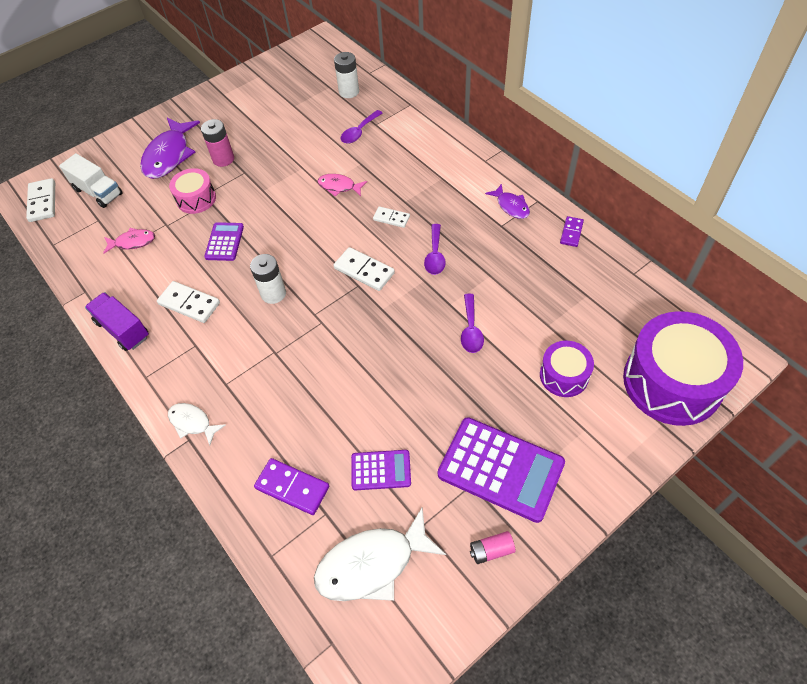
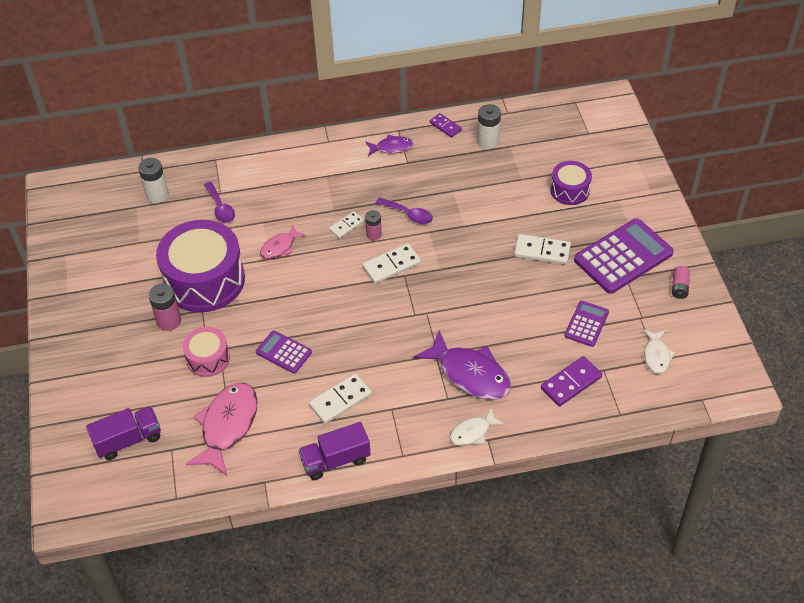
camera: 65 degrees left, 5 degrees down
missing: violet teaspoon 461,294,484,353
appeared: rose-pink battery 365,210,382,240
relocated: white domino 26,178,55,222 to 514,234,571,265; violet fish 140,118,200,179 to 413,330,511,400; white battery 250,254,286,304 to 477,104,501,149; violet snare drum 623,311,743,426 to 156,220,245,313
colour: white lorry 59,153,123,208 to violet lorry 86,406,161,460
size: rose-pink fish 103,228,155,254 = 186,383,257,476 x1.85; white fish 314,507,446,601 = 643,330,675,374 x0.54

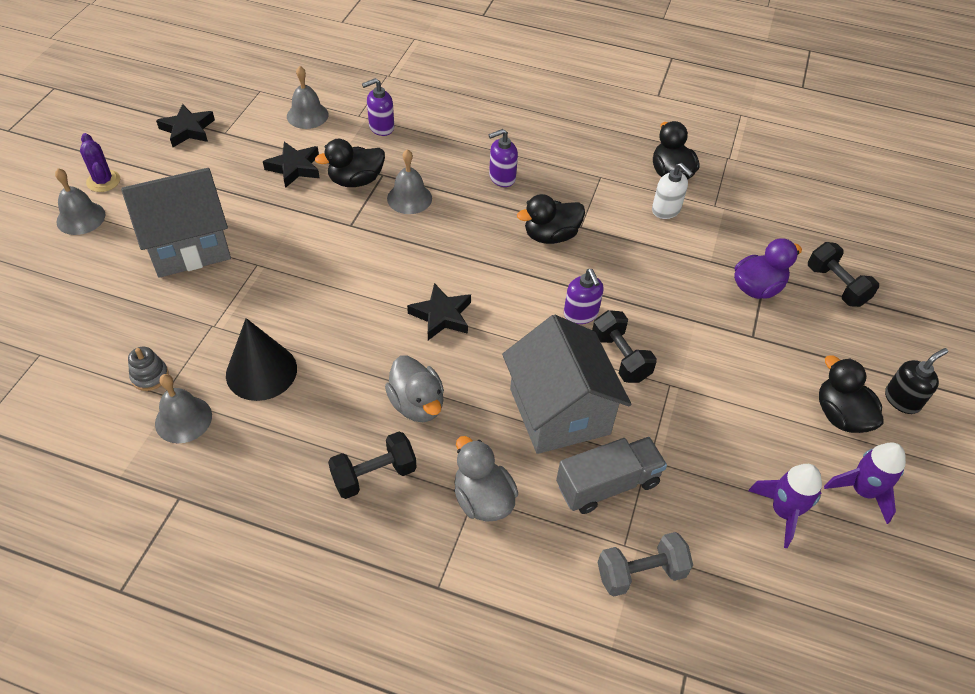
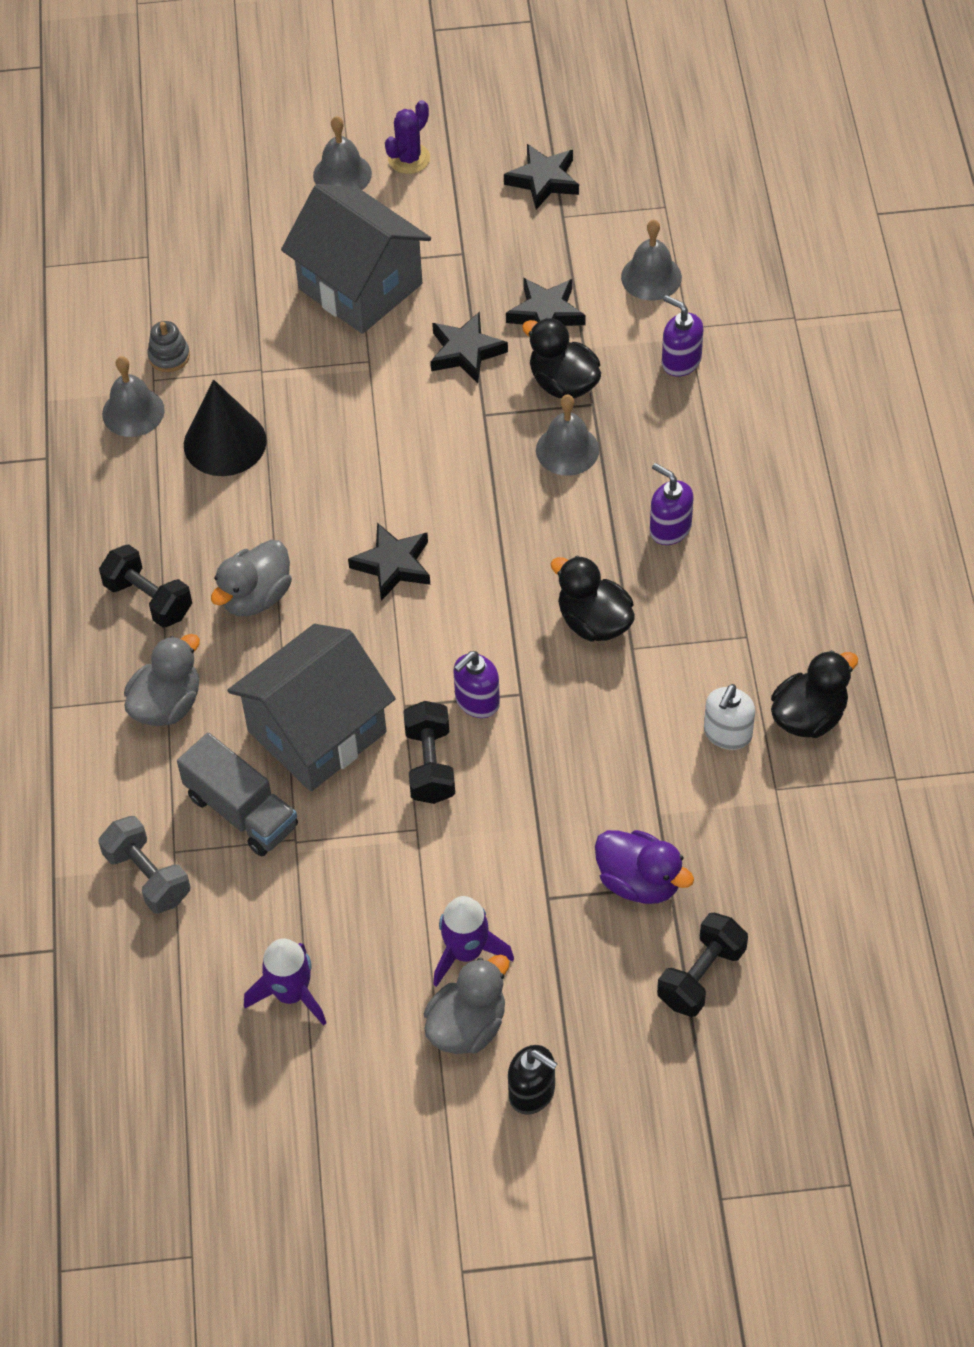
camera: 70 degrees right, 5 degrees up
appeared: black star 431,311,508,383
relocated: violet rocket 824,442,906,524 to 433,896,514,987
colour: black toy duck 819,355,884,433 to ash-grey toy duck 424,954,509,1054
spun: black dumbbell 592,310,657,383 = 403,701,455,804 45 degrees counterclockwise

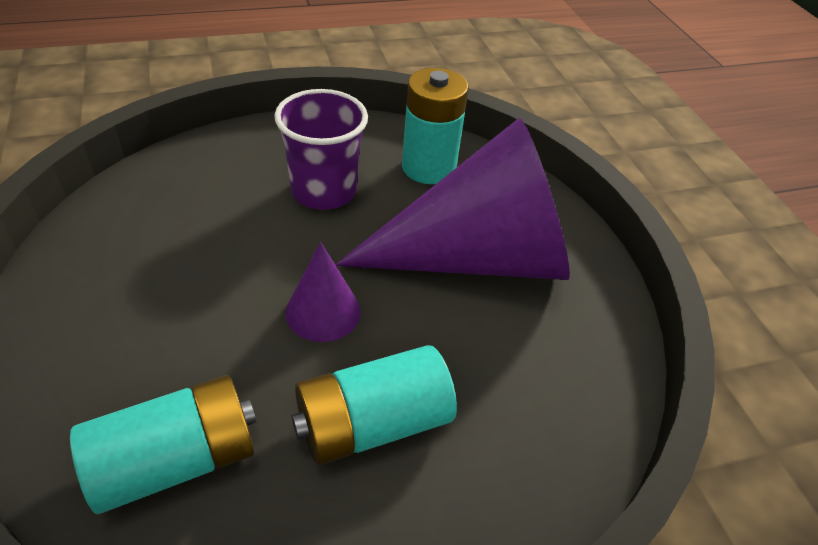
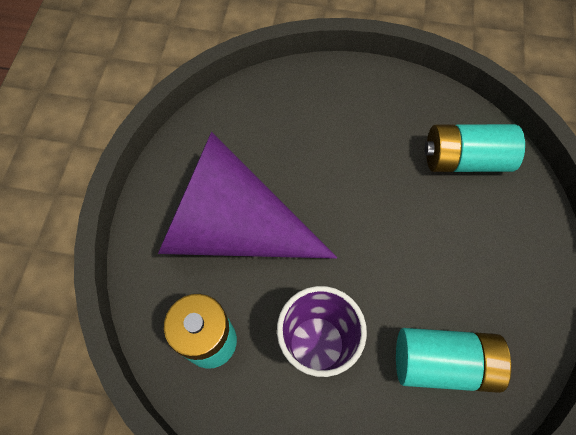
camera: 150 degrees left, 20 degrees up
missing: violet solid cone 286,242,361,342
relocated: turquoise battery 292,345,457,465 to 396,328,511,393

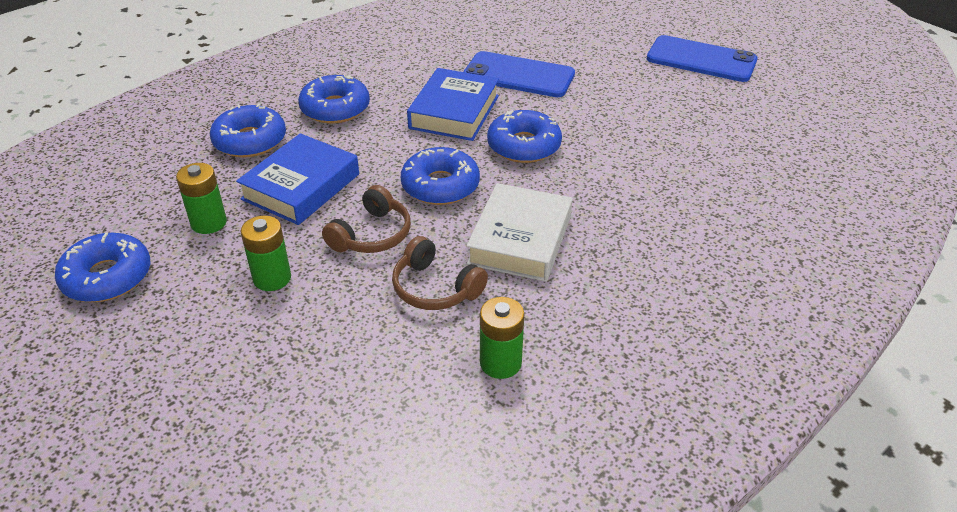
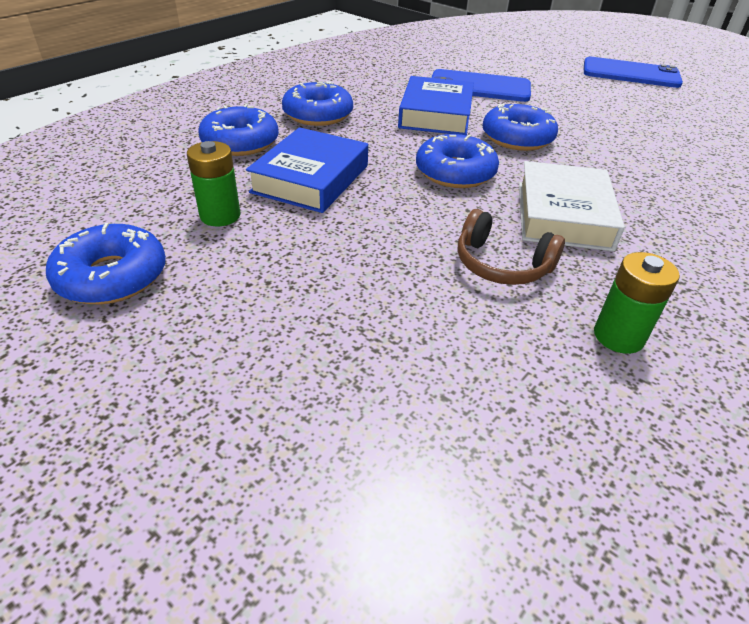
camera: 10 degrees left, 0 degrees up
missing: emerald battery 241,216,291,291; brown headset 322,185,411,253

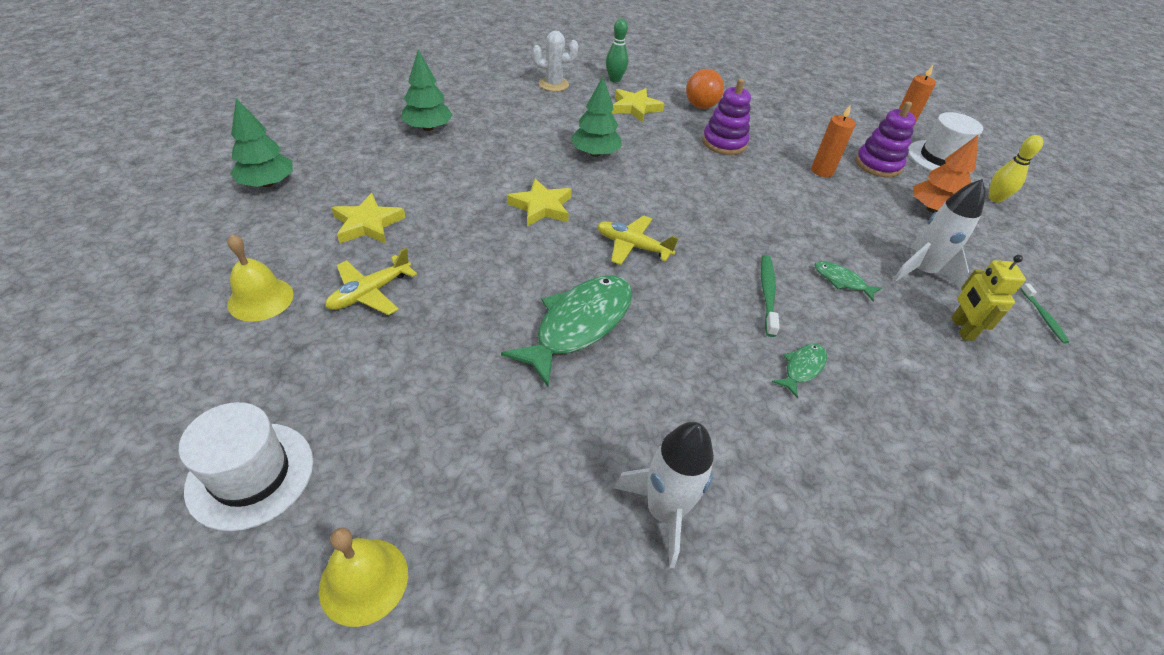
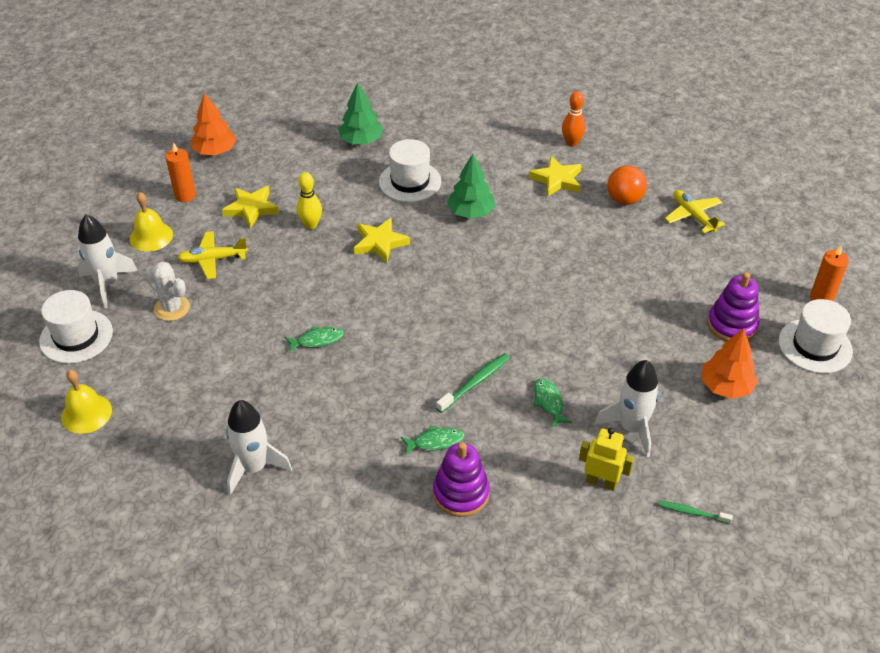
camera: 40 degrees right, 0 degrees up
appeared: white rocket 77,215,138,308; white top hat 379,139,441,202
relocated: white saguaro cactus 532,31,578,92 to 144,261,190,321; golden toy plane 597,215,678,265 to 665,190,725,233; violet stacking rings 702,79,751,155 to 433,442,490,517; orange wax candle 811,104,856,177 to 165,142,196,202; golden tenpin 989,135,1043,203 to 297,172,322,229
colour: emerald tree 230,98,293,187 to orange tree 191,93,237,155; emerald tenpin 606,19,628,82 to orange tenpin 562,91,585,147
spun: golden robot figure 951,255,1026,341 = 579,428,634,491 75 degrees clockwise; emerald toothbrush 1021,283,1069,343 = 658,501,733,524 75 degrees clockwise
size: emerald fish 501,275,632,387 = 285,326,344,353 x0.47

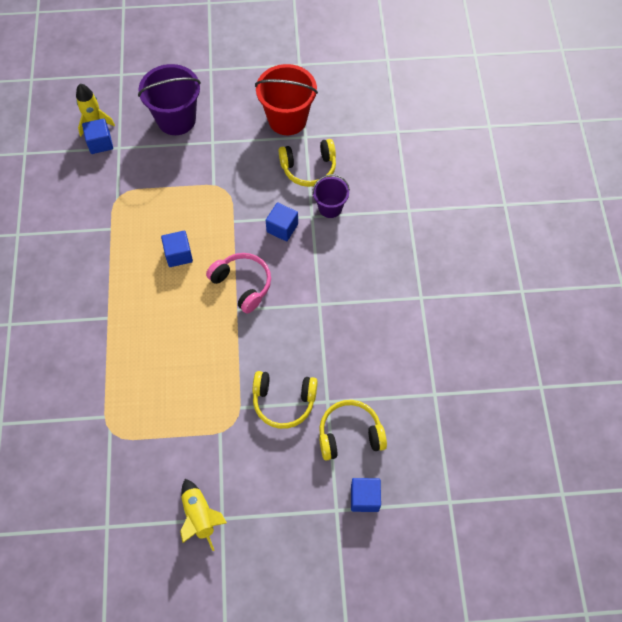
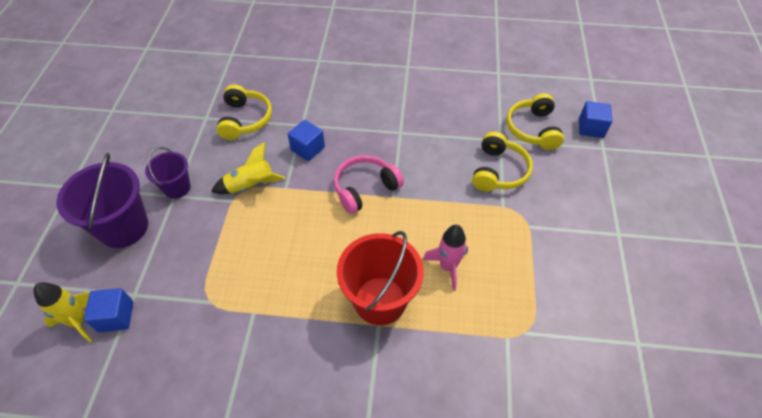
camera: 80 degrees left, 10 degrees down
missing: blue cube 161,231,193,267
appeared: rose-pink rocket 423,225,468,291
relocated: golden rocket 180,479,227,551 to 211,142,285,194; crimson bucket 255,64,318,135 to 337,231,424,325; violet bucket 312,174,350,218 to 145,147,191,199

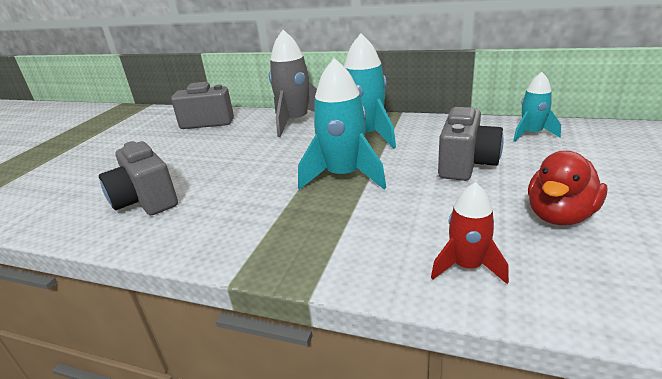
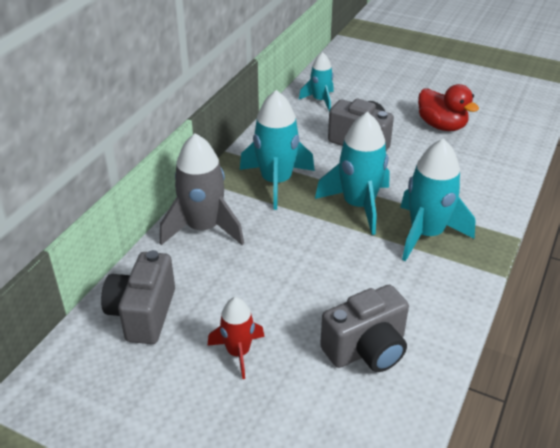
camera: 85 degrees left, 10 degrees up
appeared: turquoise rocket 400,139,476,261
relocated: crimson rocket 431,182,509,284 to 207,297,265,379

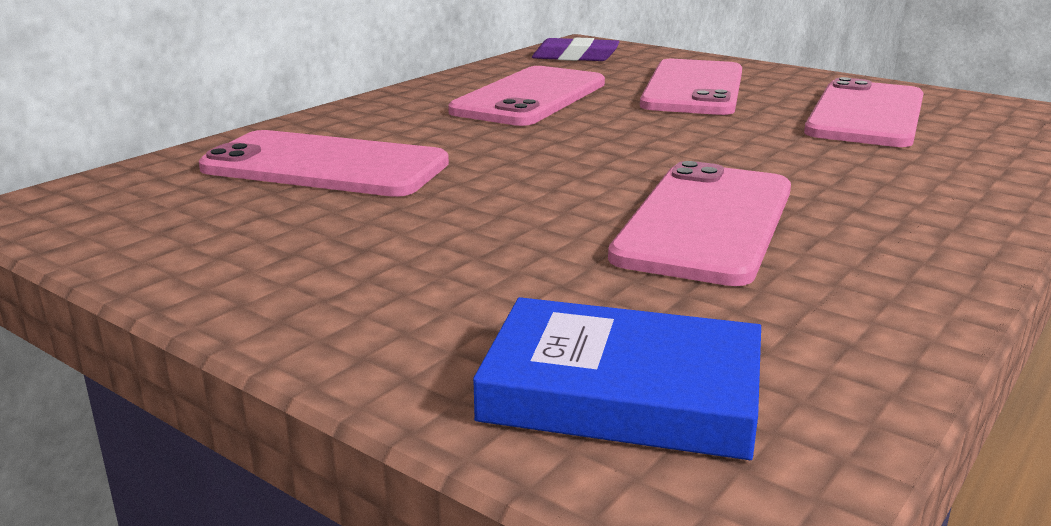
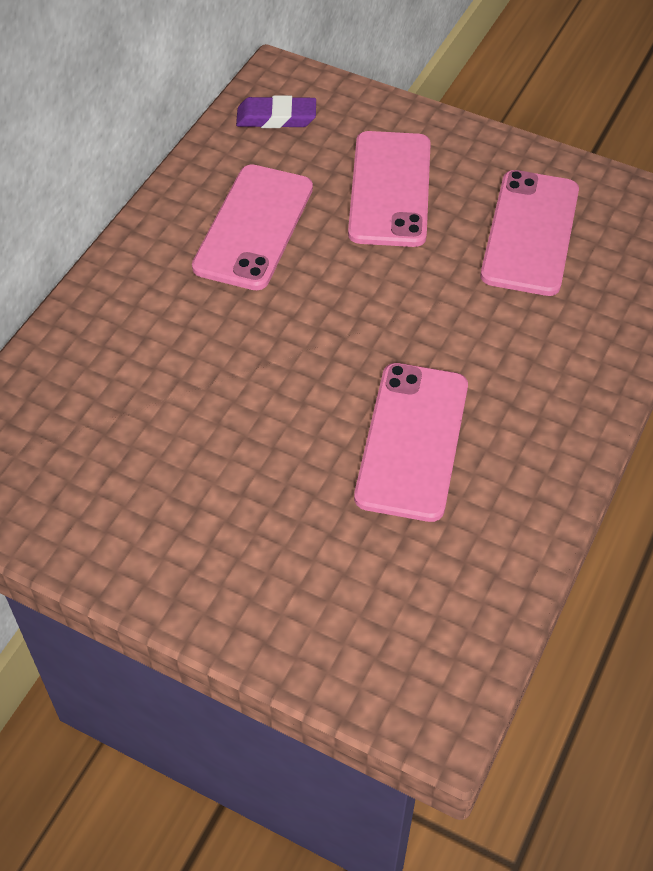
camera: 10 degrees left, 30 degrees up
missing: rose-pink phone 199,130,449,197; blue hardcover 473,297,761,460

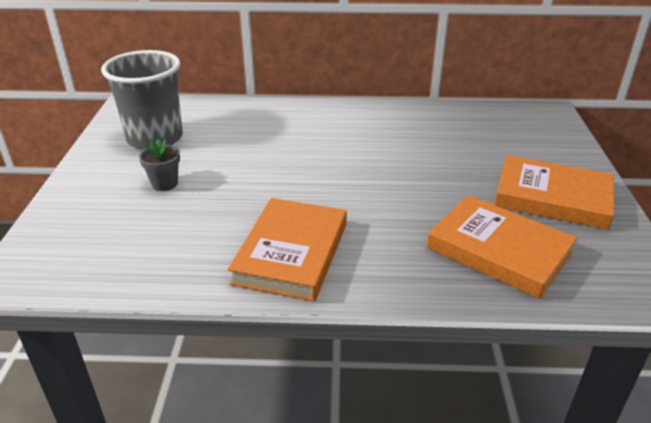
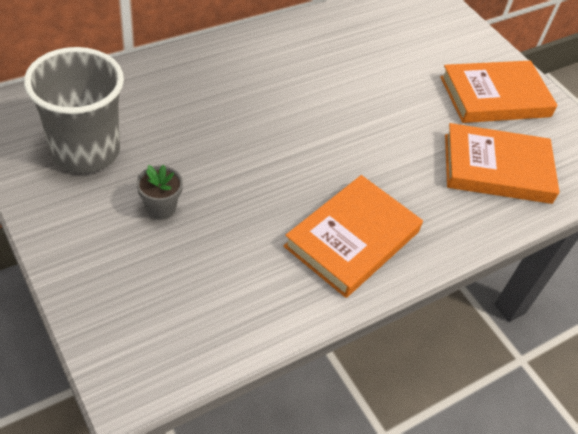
camera: 40 degrees left, 15 degrees up
spun: orange hardcover 228,198,347,301 = 284,175,423,298 60 degrees clockwise

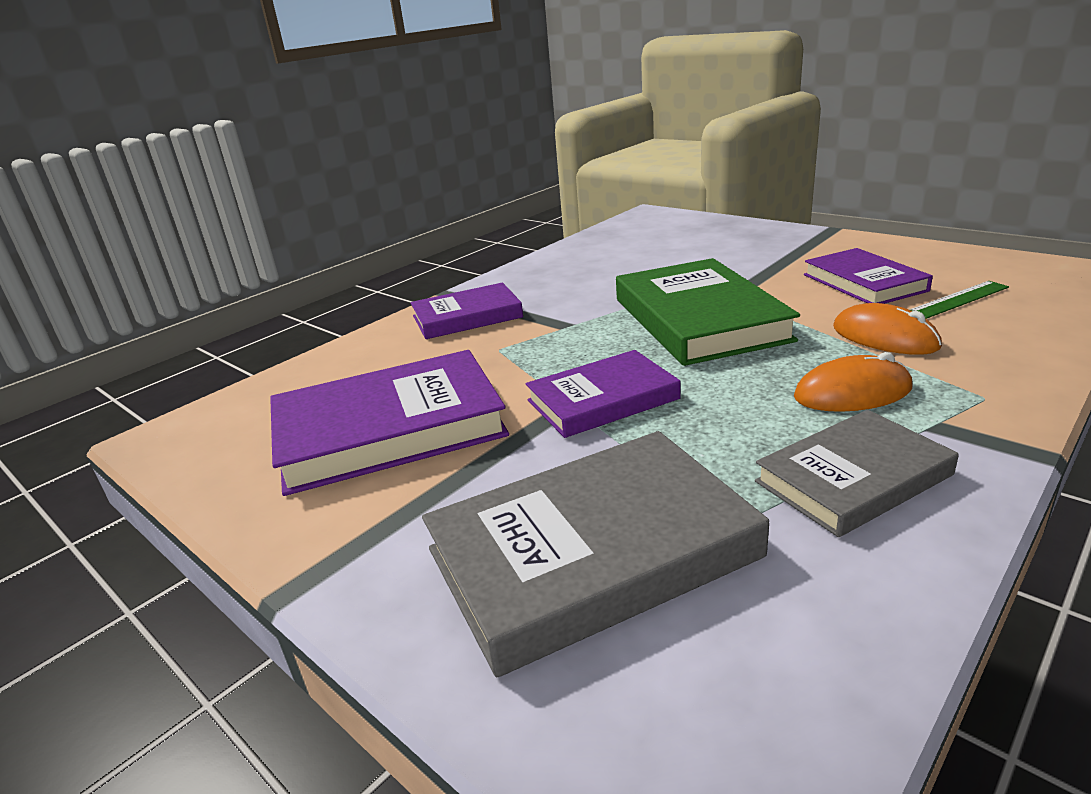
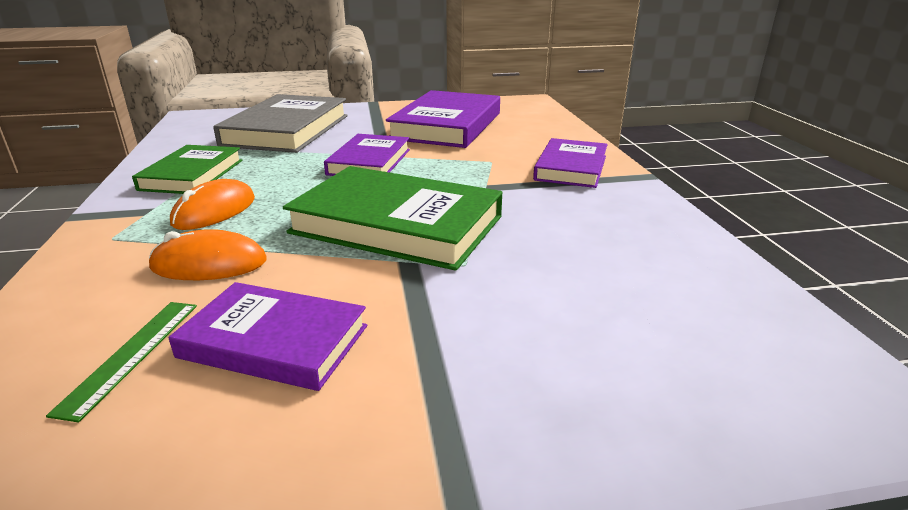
camera: 125 degrees right, 0 degrees up
colour: ash-grey hardcover 755,410,959,537 to emerald hardcover 132,145,242,194

